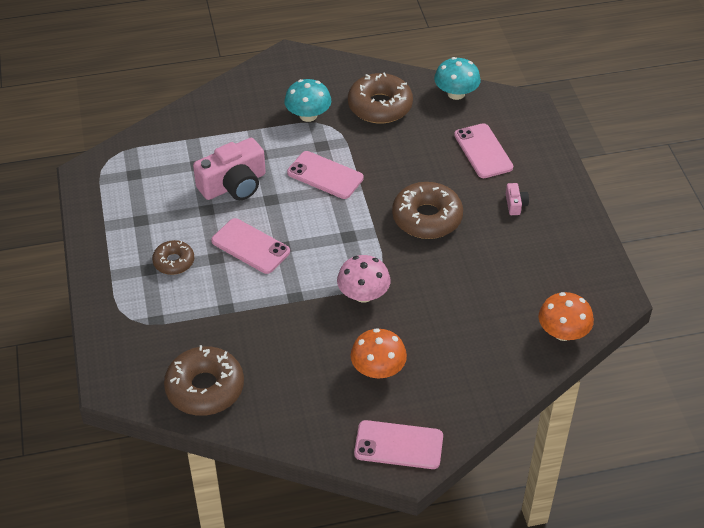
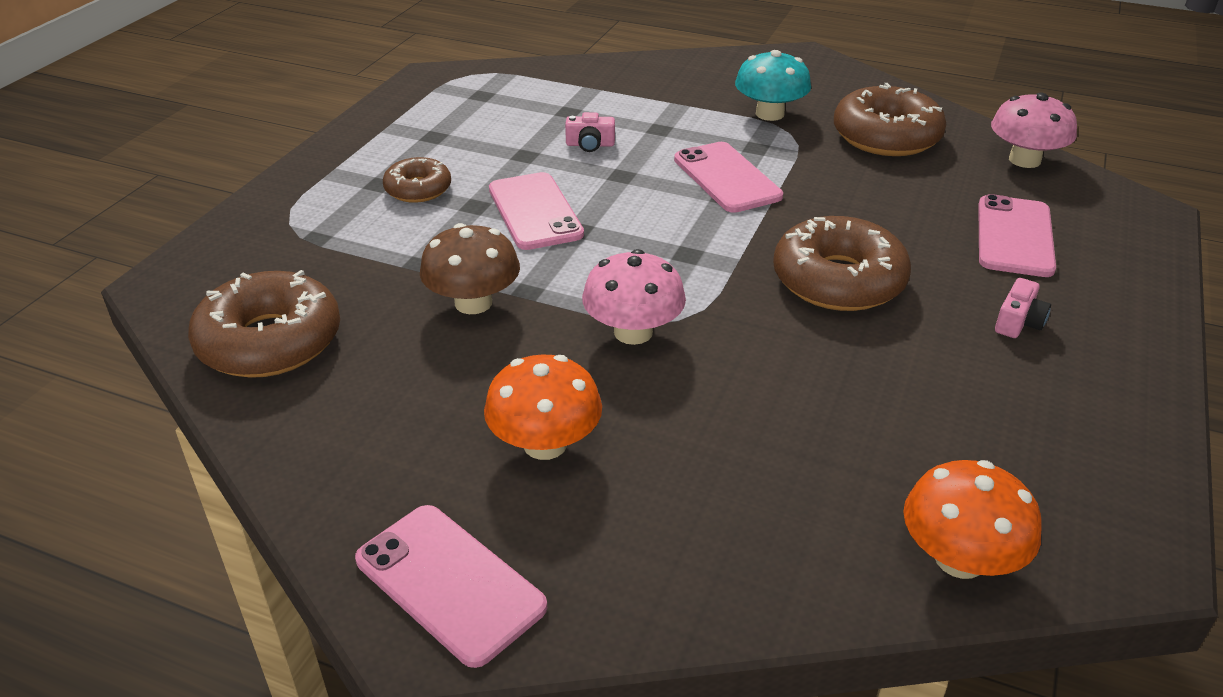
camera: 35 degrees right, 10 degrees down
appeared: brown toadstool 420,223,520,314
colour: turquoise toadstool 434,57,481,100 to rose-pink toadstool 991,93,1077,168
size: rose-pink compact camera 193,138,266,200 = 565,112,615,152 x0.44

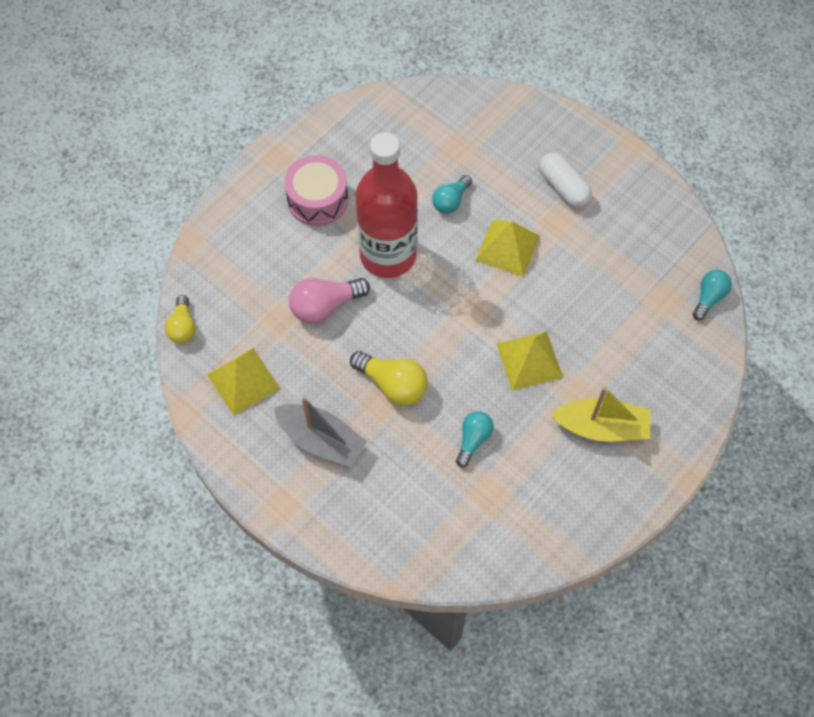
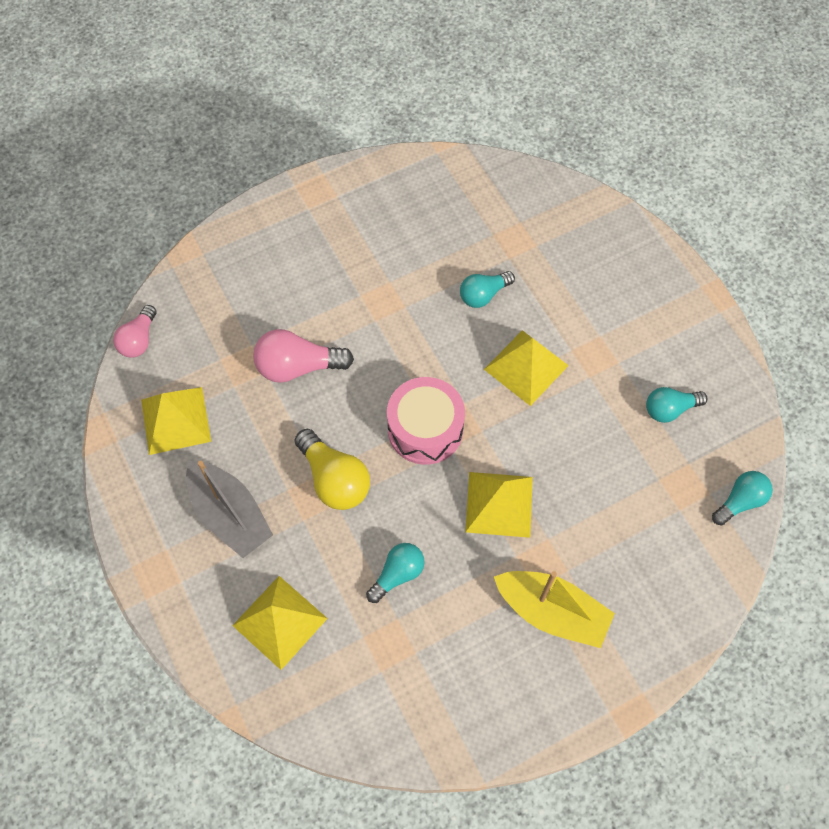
camera: 20 degrees right, 0 degrees up
missing: crimson flask 356,133,418,278; white capsule 539,152,592,208
appeared: golden pyramid 232,576,328,670; turquoise light bulb 646,387,708,423
relocated: rose-pink snare drum 284,155,348,226 to 387,377,465,465
colour: golden light bulb 165,295,196,343 to rose-pink light bulb 113,305,157,358

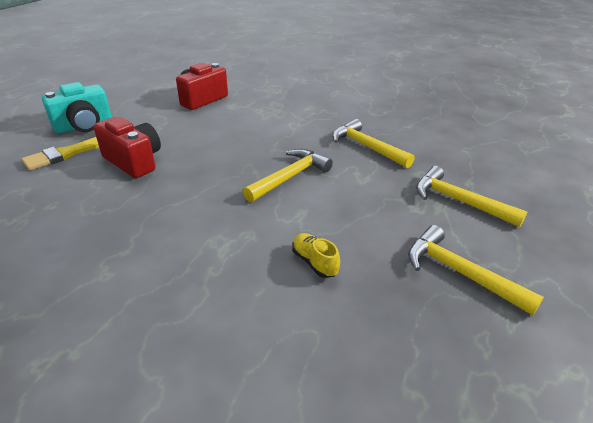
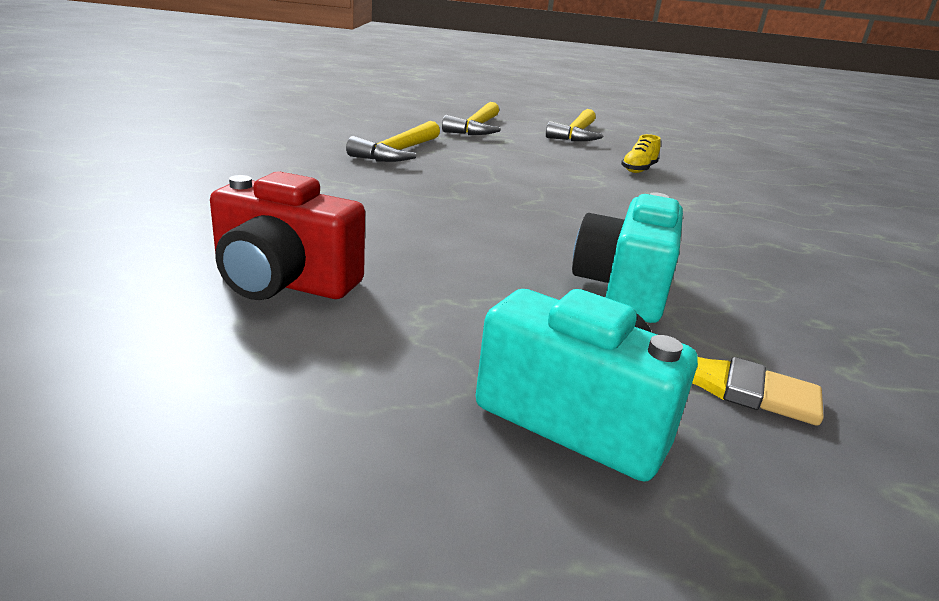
camera: 115 degrees left, 10 degrees down
missing: golden claw hammer 243,149,333,202
colour: crimson compact camera 94,117,161,178 to turquoise compact camera 572,192,683,323

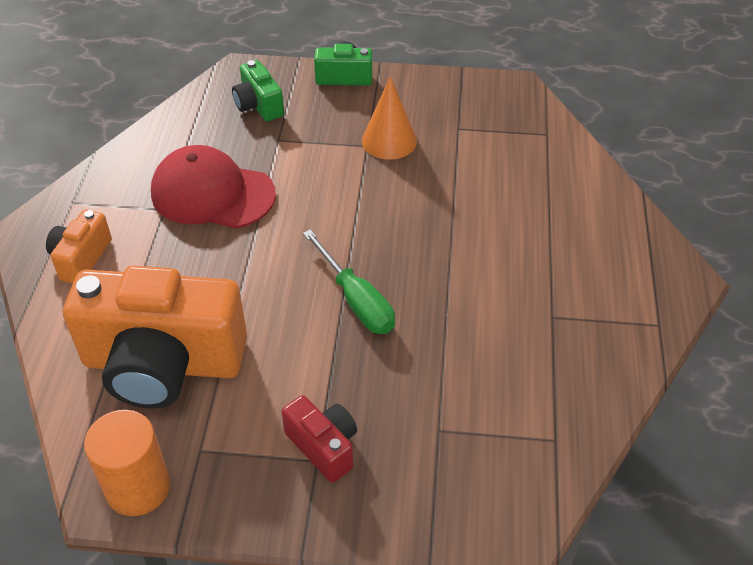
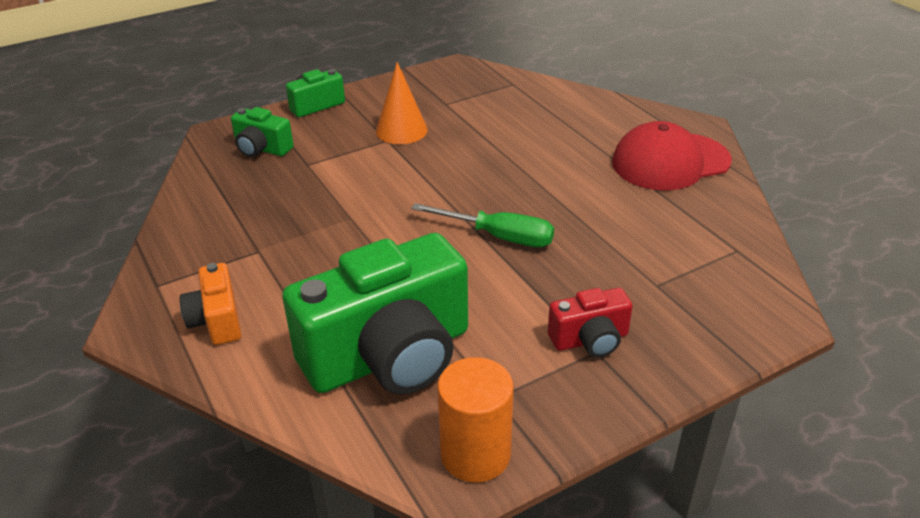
camera: 35 degrees left, 10 degrees down
relocated: crimson baseball cap 151,145,276,229 to 612,121,732,191
colour: orange compact camera 63,266,247,409 to emerald compact camera 282,233,468,394
spun: crimson compact camera 281,395,357,483 = 548,288,633,357 150 degrees clockwise

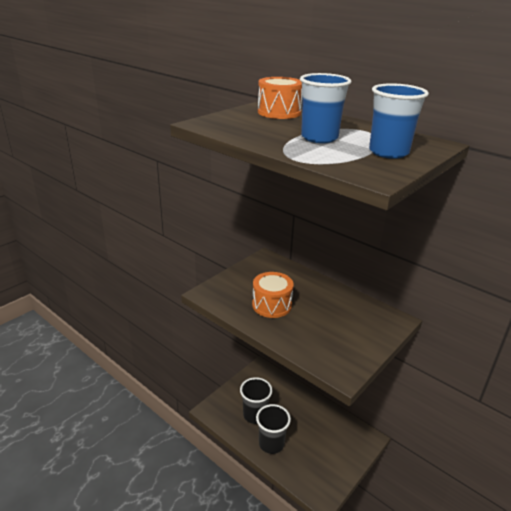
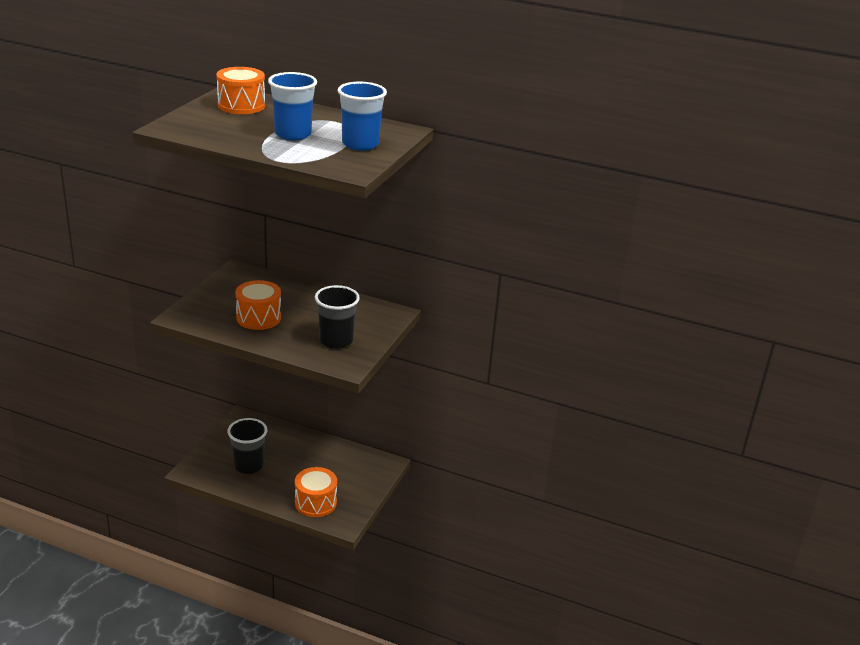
camera: 20 degrees left, 0 degrees up
appeared: orange snare drum 295,467,337,517
relocated: black tumbler 256,404,291,454 to 315,285,360,349

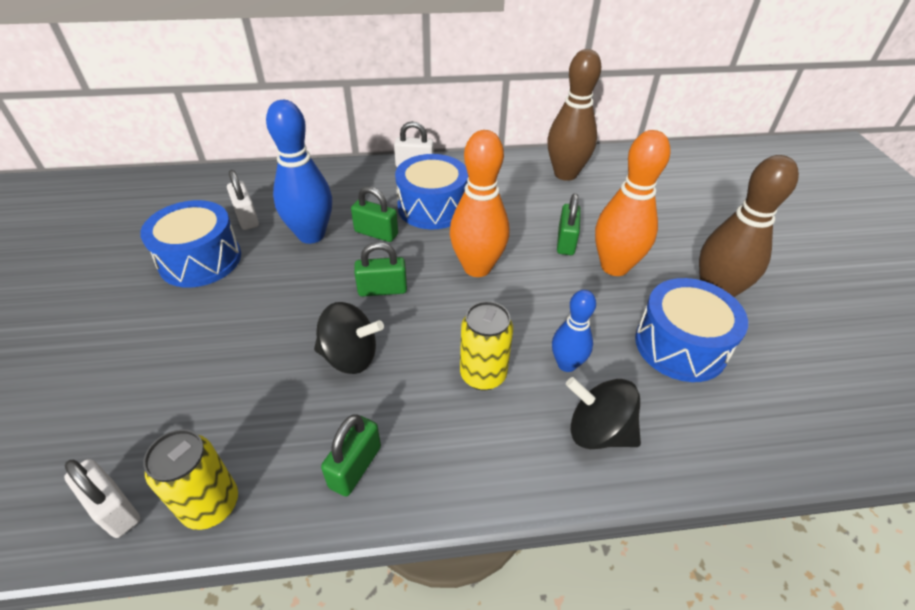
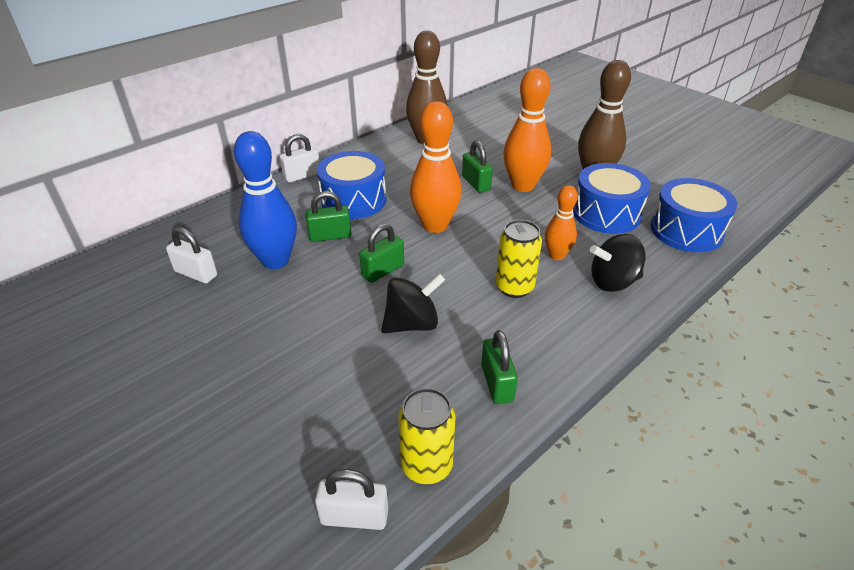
camera: 35 degrees left, 5 degrees down
relocated: blue snare drum 140,200,241,288 to 650,178,737,252
colour: blue tenpin 552,290,596,372 to orange tenpin 545,185,578,260

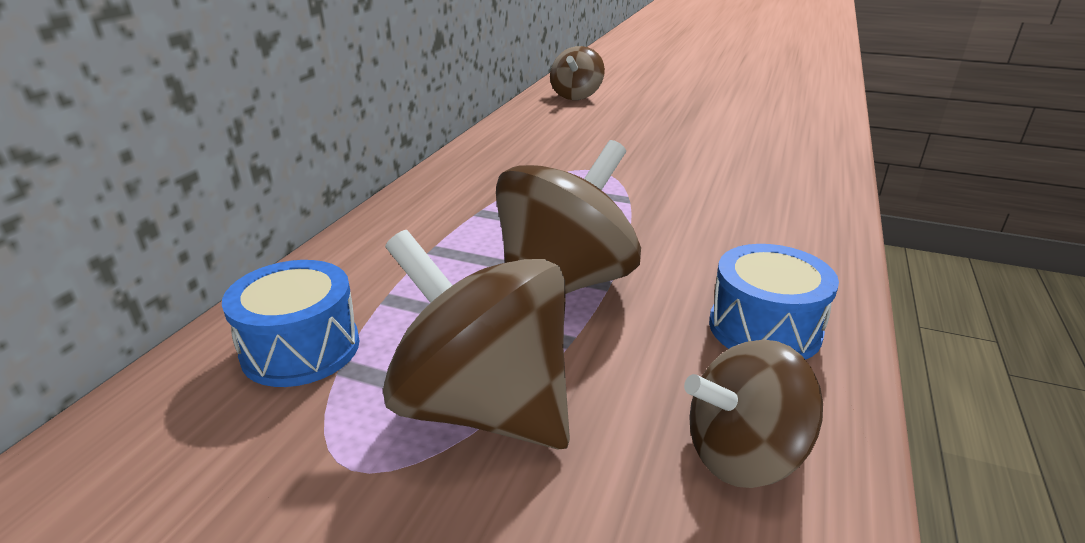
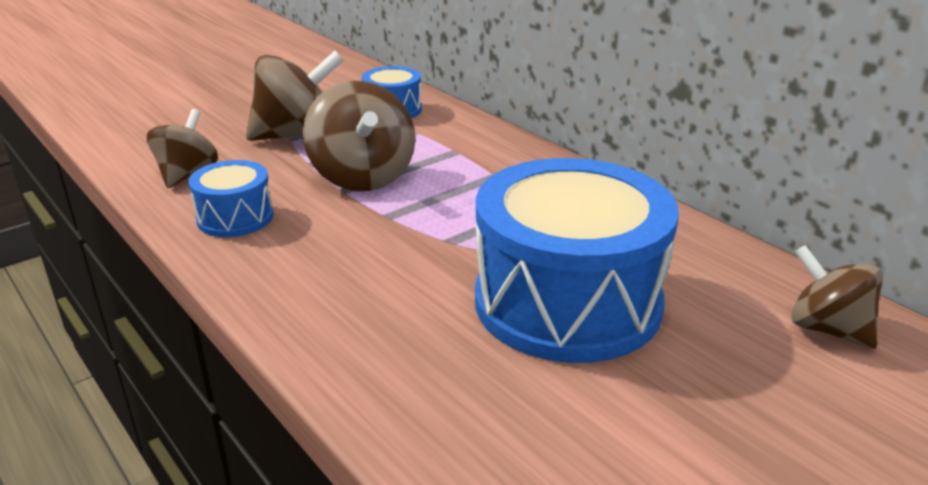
camera: 120 degrees right, 0 degrees up
appeared: blue snare drum 475,158,679,363

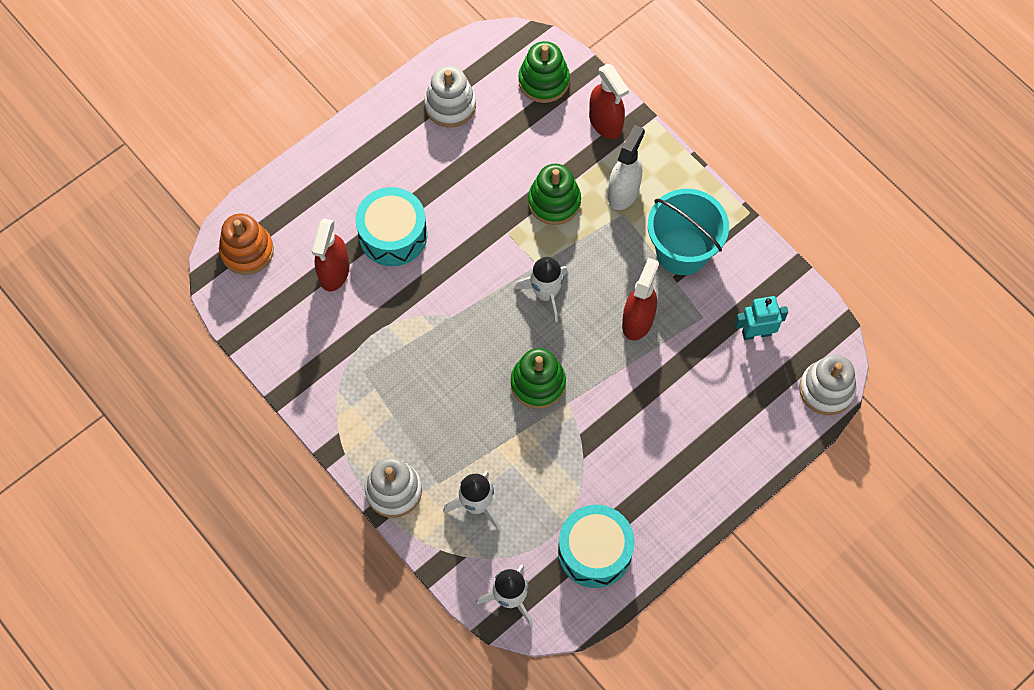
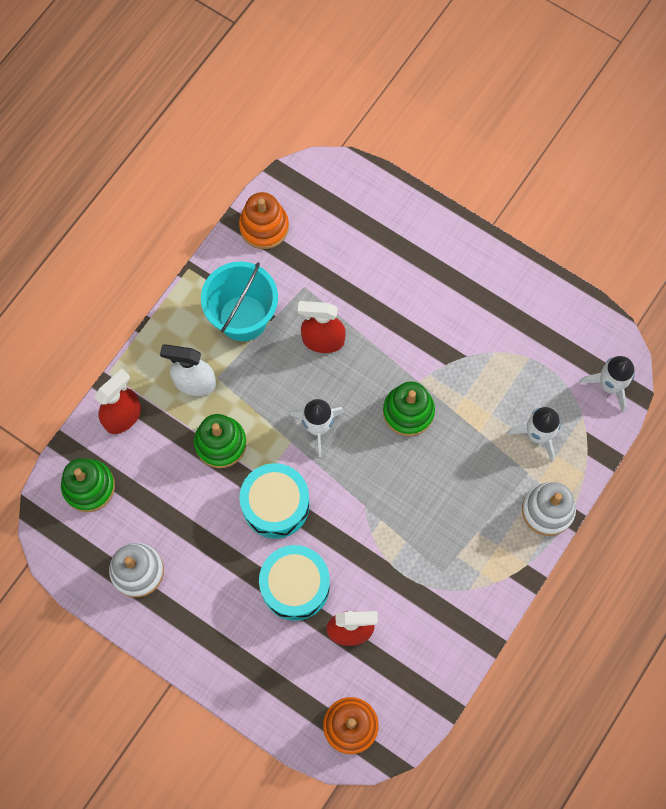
camera: 105 degrees left, 5 degrees up
missing: turquoise robot figure 735,296,788,340; white stacking rings 799,354,857,415
appeared: orange stacking rings 239,192,289,249
relocated: turquoise snare drum 558,505,635,588 to 239,463,310,539

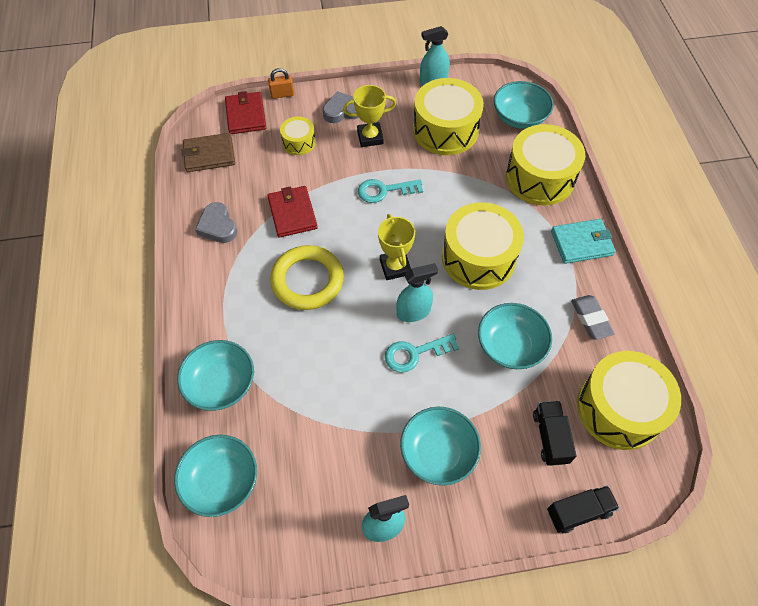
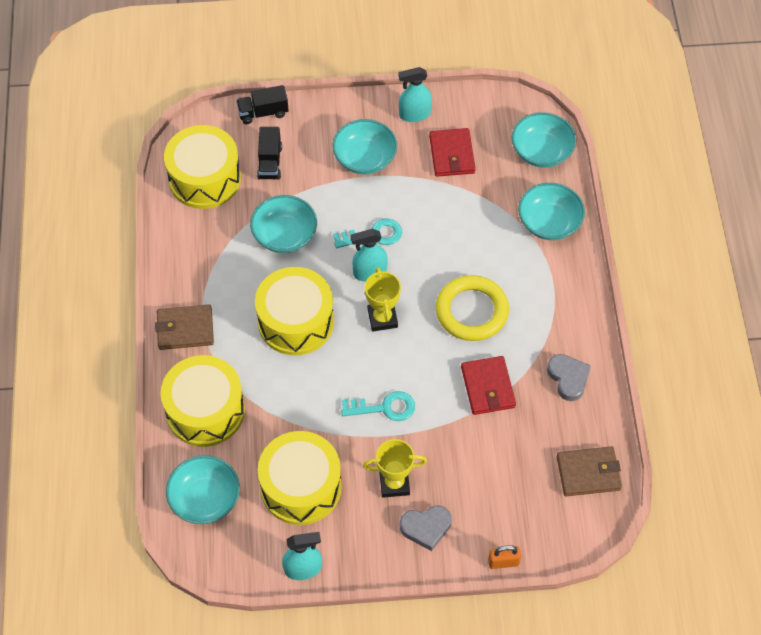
camera: 175 degrees left, 0 degrees up
missing: golden snare drum 280,117,316,155; ash-grey eraser 571,295,615,340
relocated: crimson wallet 225,91,266,134 to 429,128,476,177
colour: turquoise wallet 551,219,616,264 to brown wallet 155,304,214,350

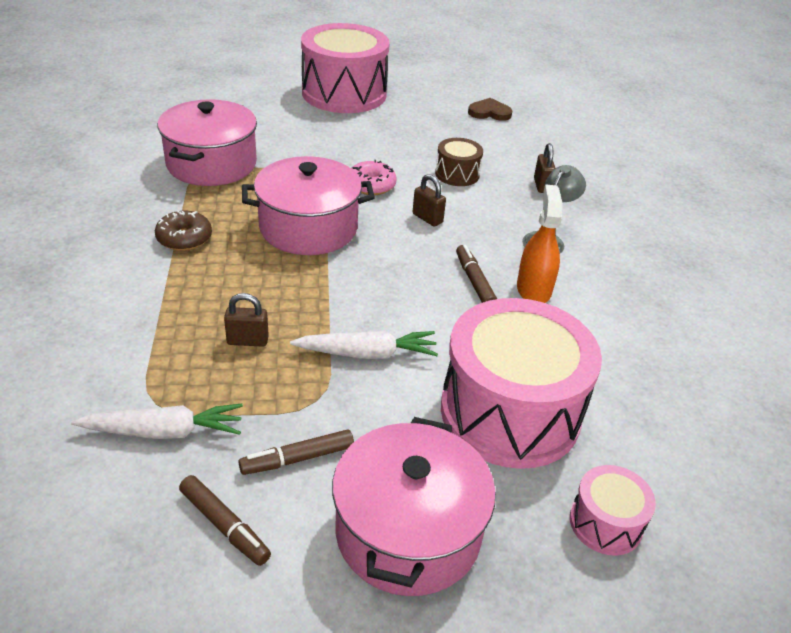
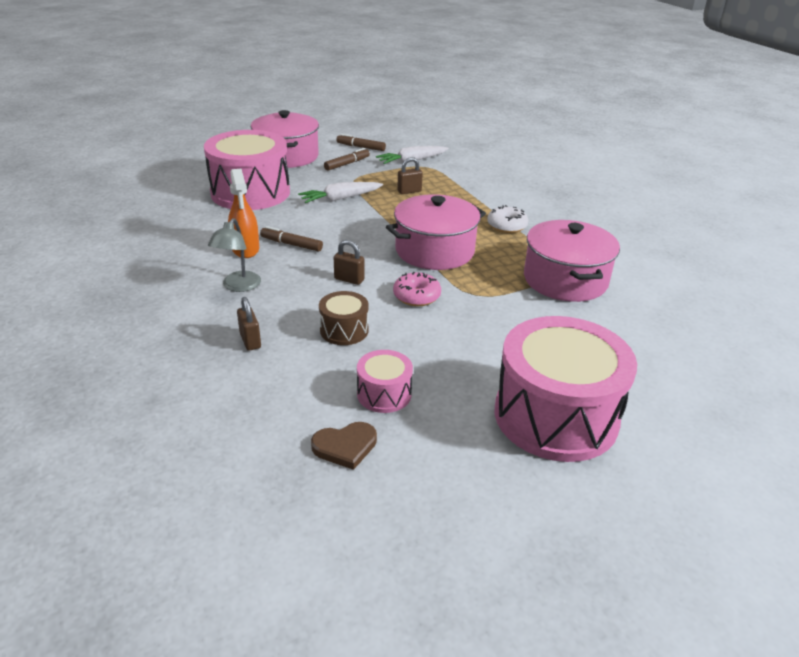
camera: 160 degrees right, 5 degrees down
relocated: rose-pink snare drum 570,465,656,556 to 357,350,413,413
colour: brown glazed donut 155,211,212,251 to white glazed donut 487,205,528,233
spun: brown felt pen 456,245,497,303 = 260,226,323,252 150 degrees clockwise

